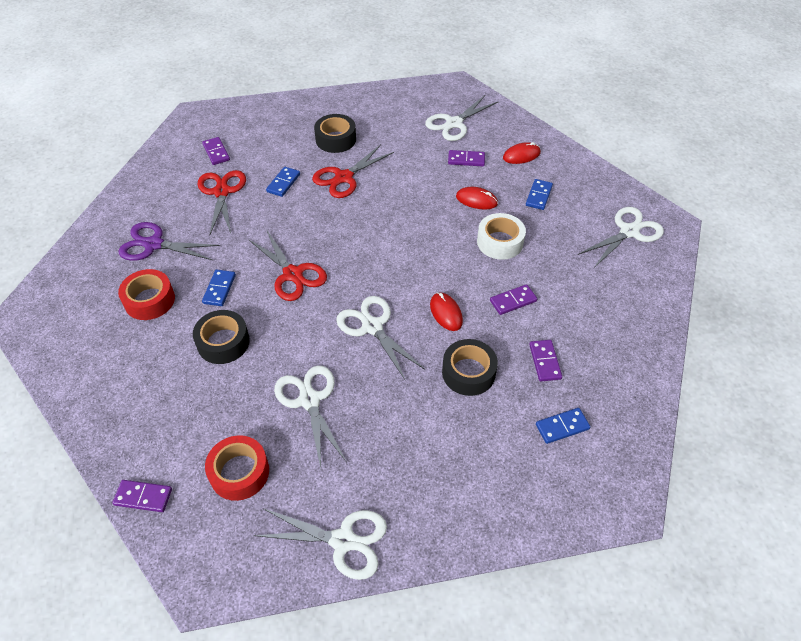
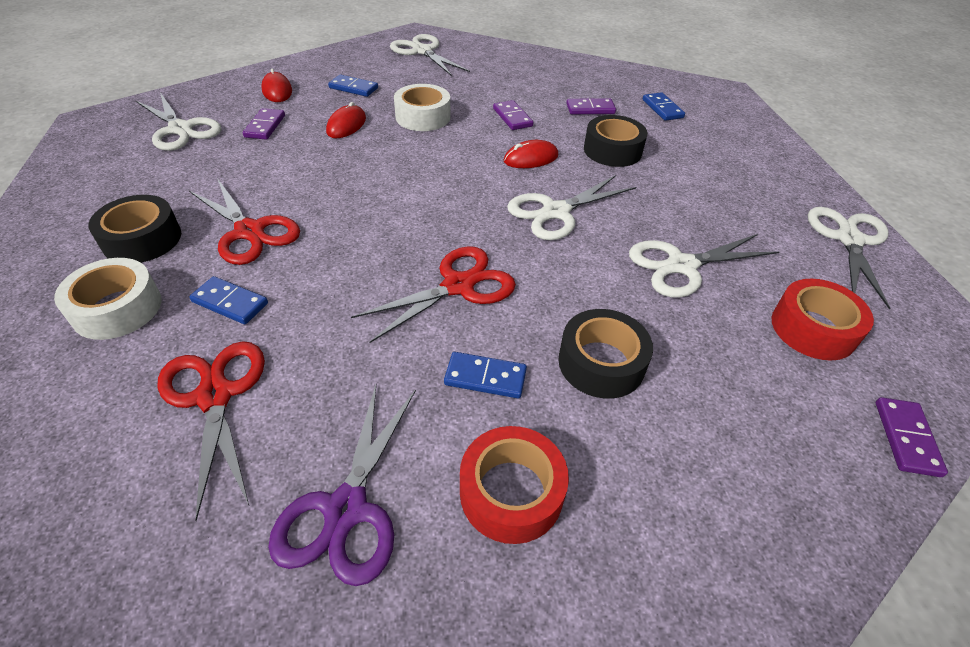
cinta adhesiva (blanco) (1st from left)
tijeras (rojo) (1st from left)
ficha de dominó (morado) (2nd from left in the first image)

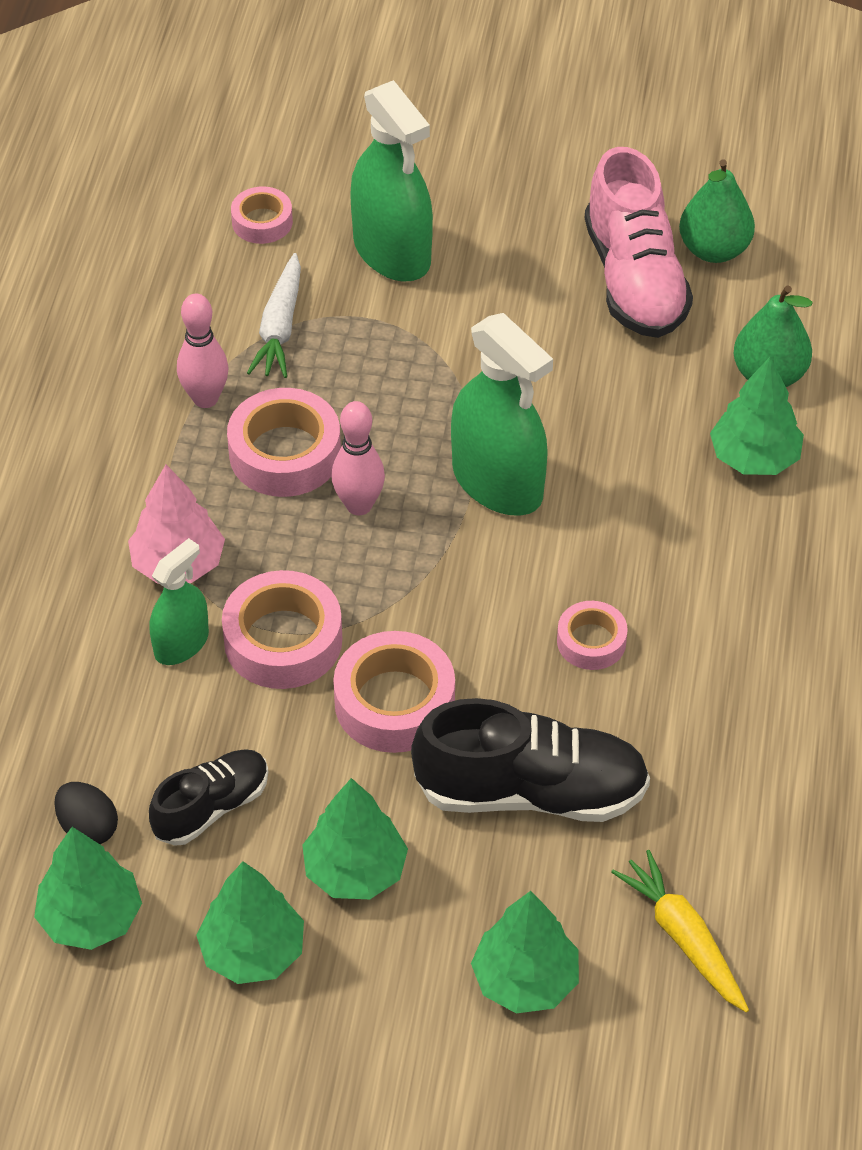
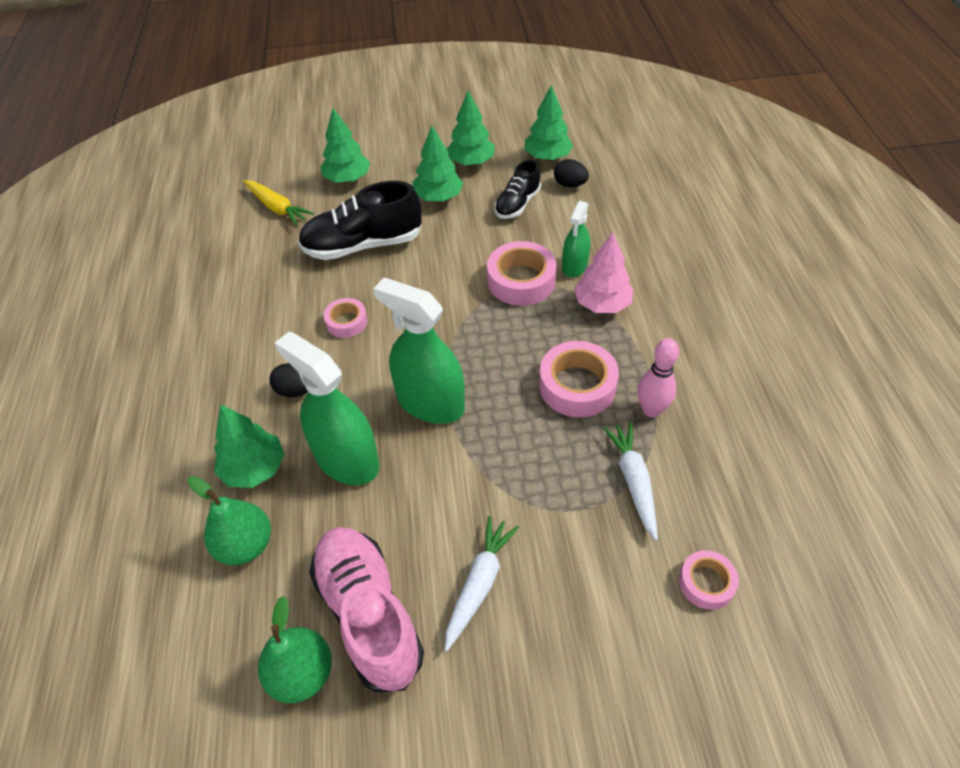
huevo (negro) (1st from left)
pulverizador (verde) (1st from left)
zanahoria (blanco) (1st from left)
bolo (rosa) (2nd from left in the first image)
cinta adhesiva (rosa) (4th from left in the first image)

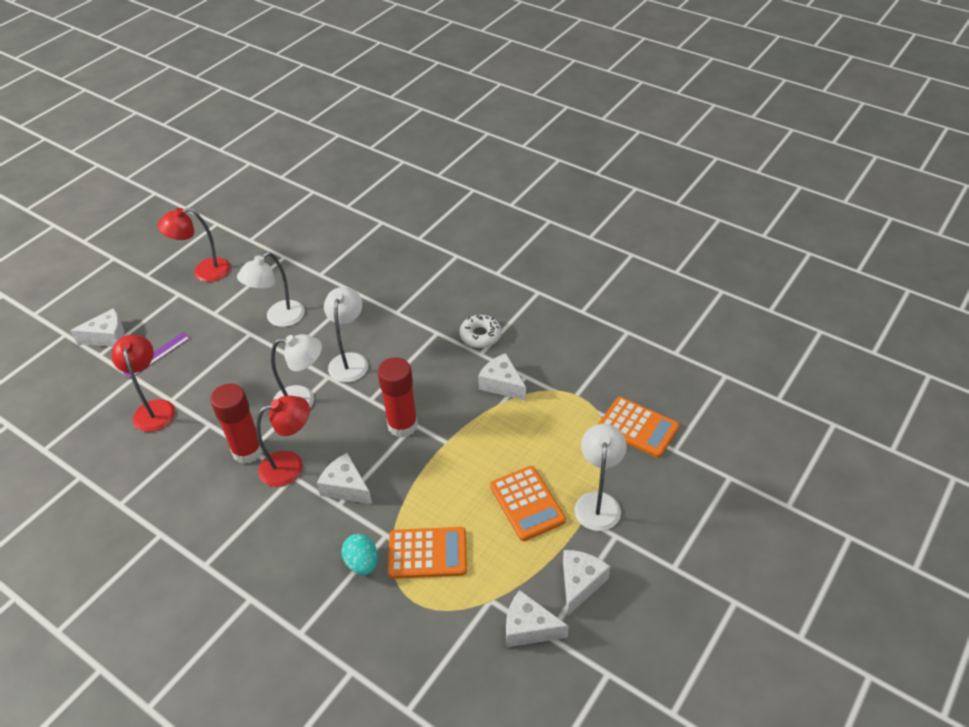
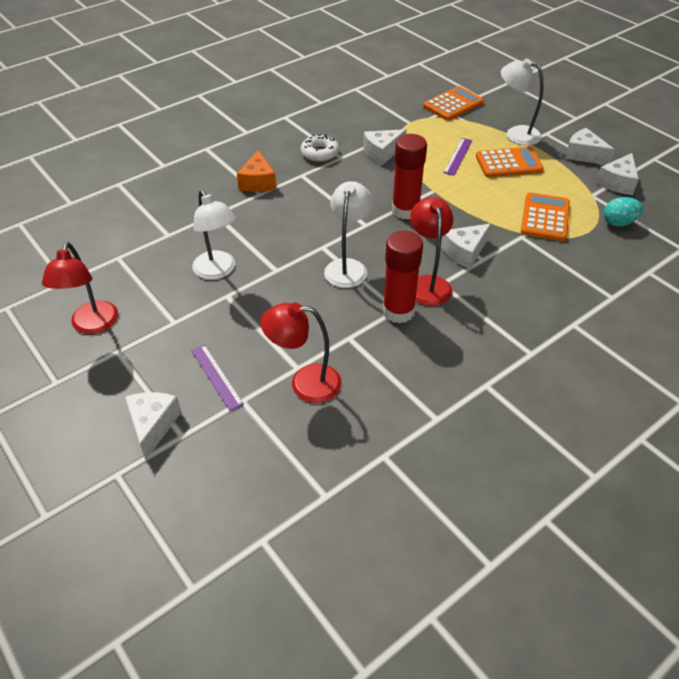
queso (naranja)
regla (morado) (2nd from left)
huevo (turquesa)
lámpara (blanco) (3rd from left in the first image)

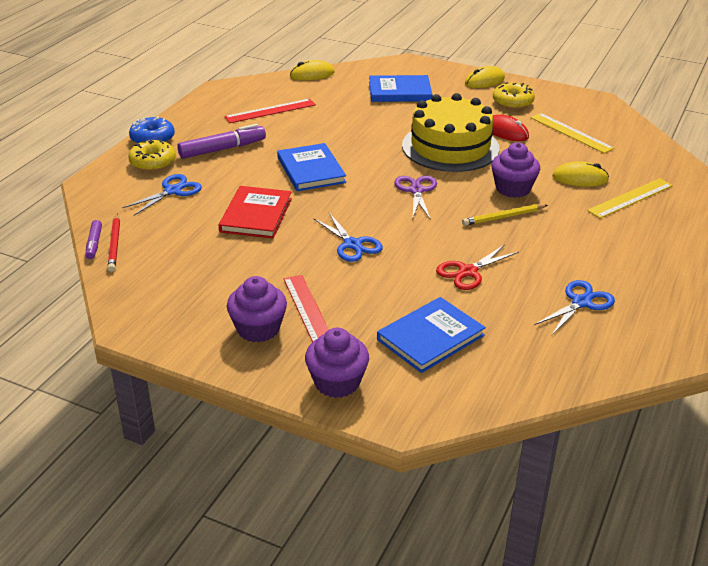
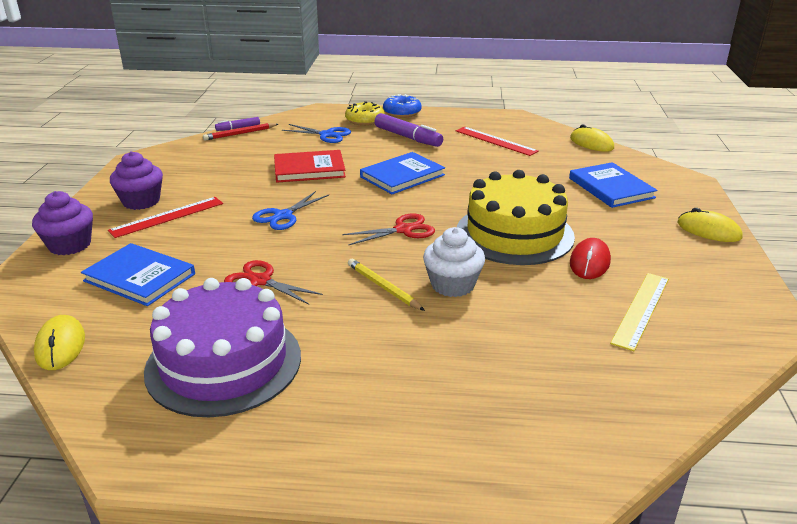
ratón (amarillo) (1st from left)
tarta (morado)
tijeras (rojo) (2nd from left)
magdalena (blanco)
rosquilla (amarillo) (2nd from left in the first image)
regla (amarillo) (2nd from left in the first image)

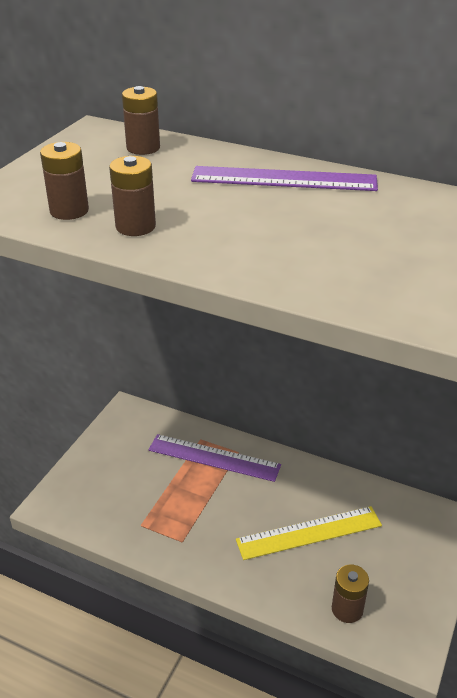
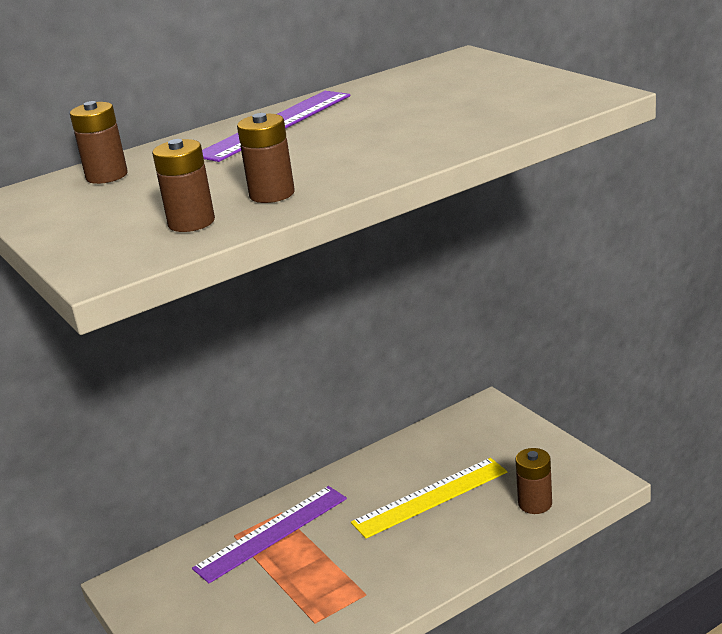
regla (amarillo)

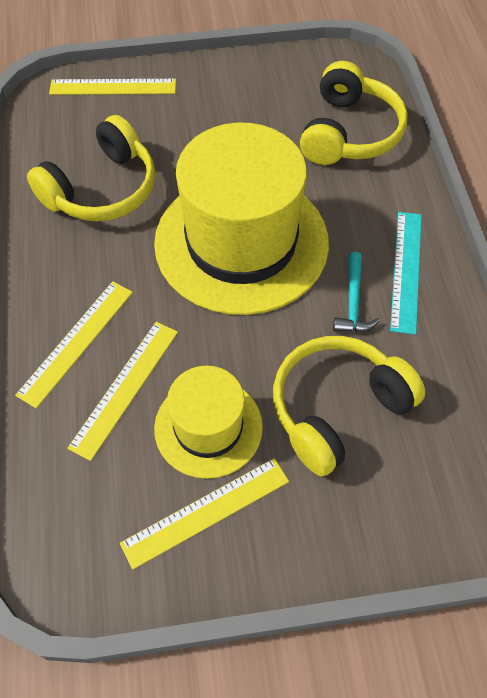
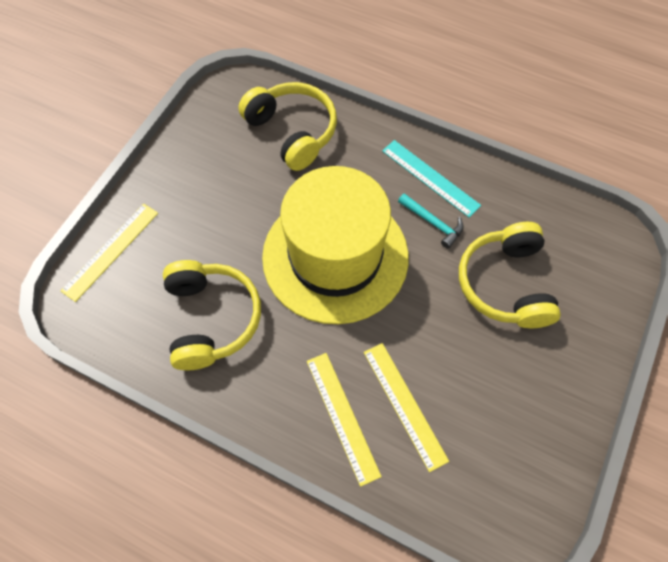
regla (amarillo) (4th from left in the first image)
sombrero (amarillo) (1st from left in the first image)

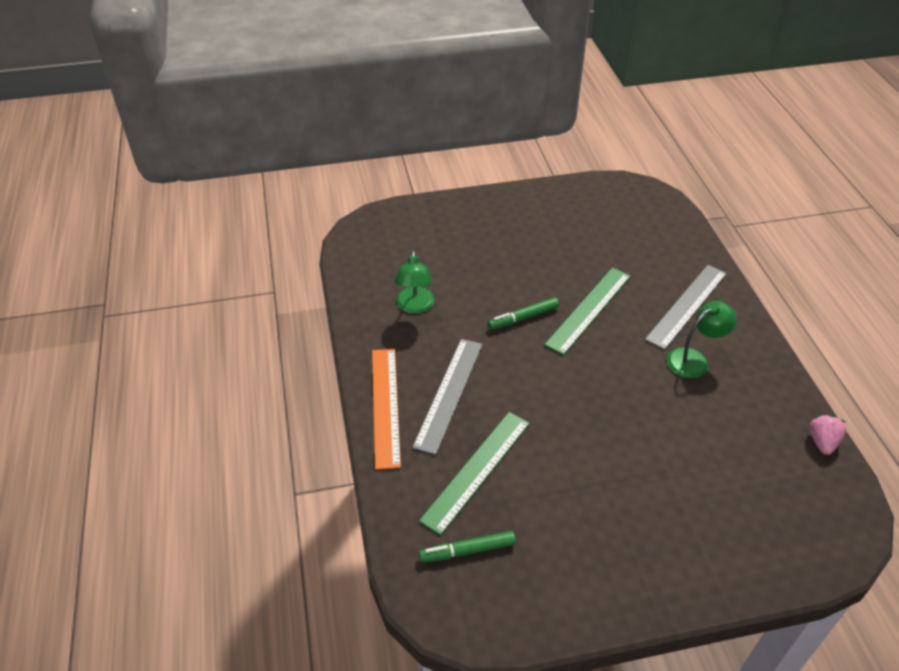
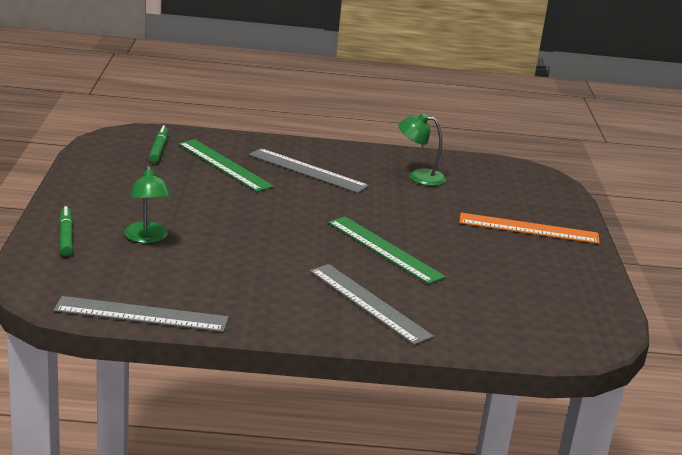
regla (gris) (1st from left)
rotulador (verde) (1st from left)
lámpara (verde) (1st from left)
regla (naranja)

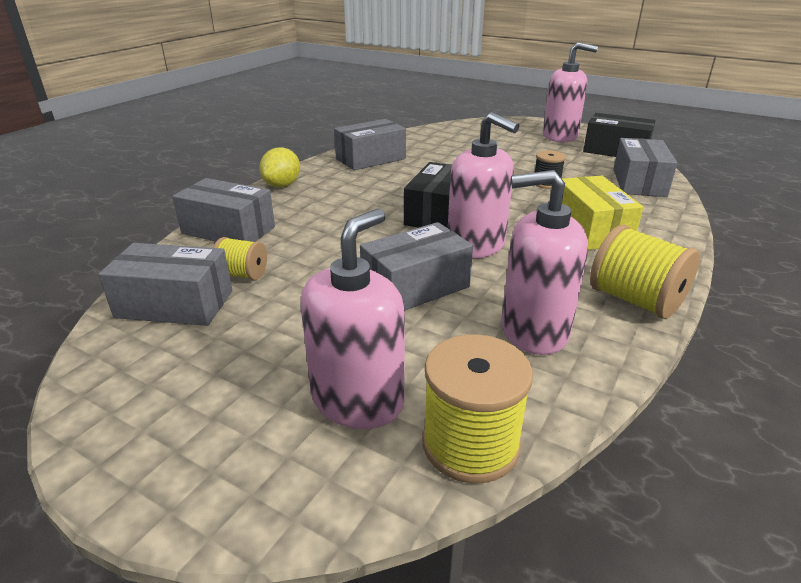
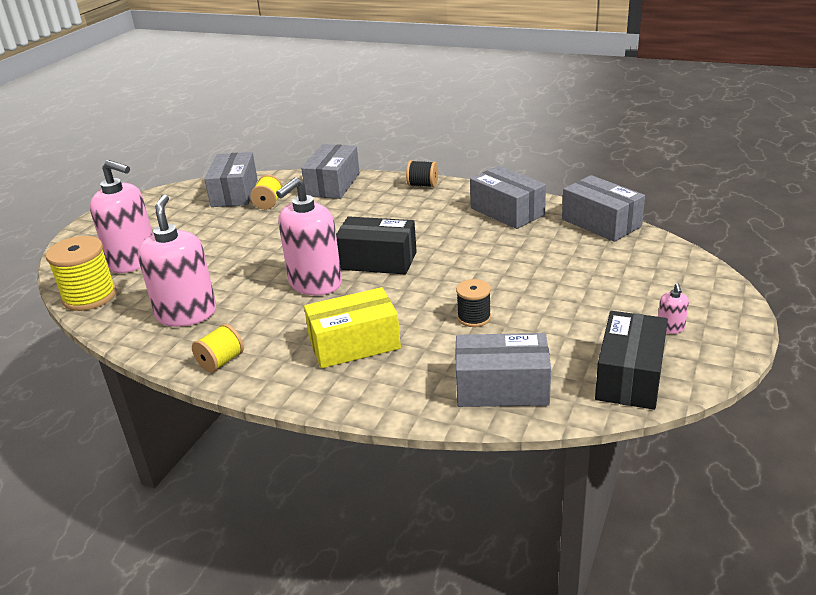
carrete (amarillo) (2nd from left)
carrete (negro) (1st from left)
caja (gris) (5th from left)
dispensador de jabón (rosa) (4th from left)

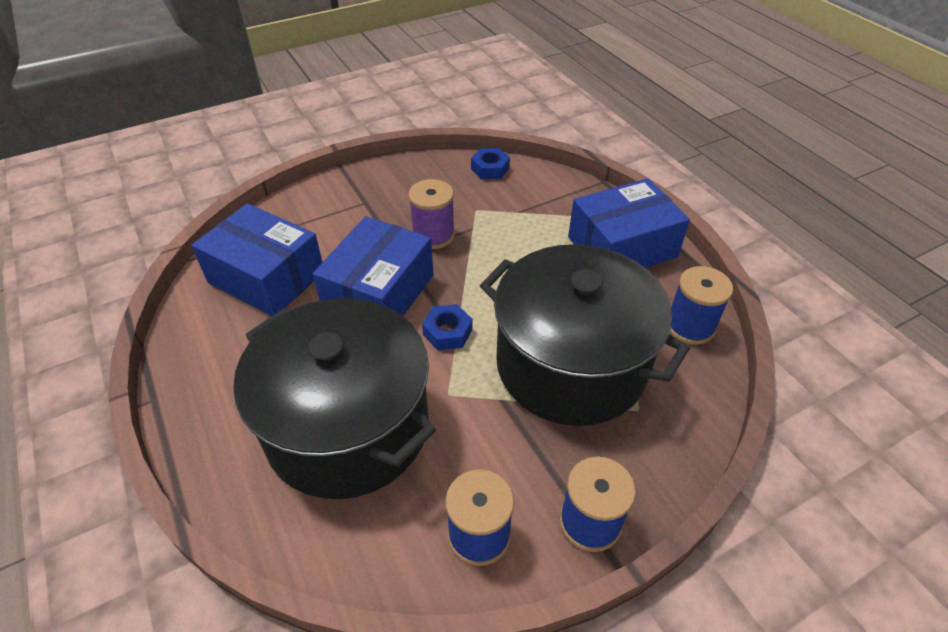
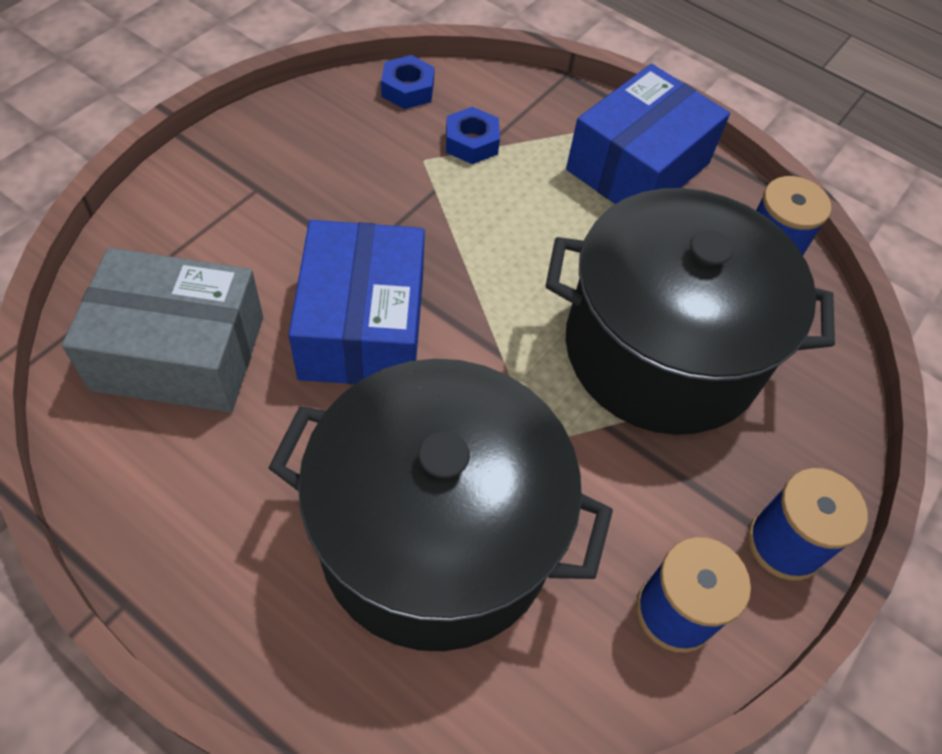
caja (gris)
tuerca (azul) (2nd from left)
carrete (morado)

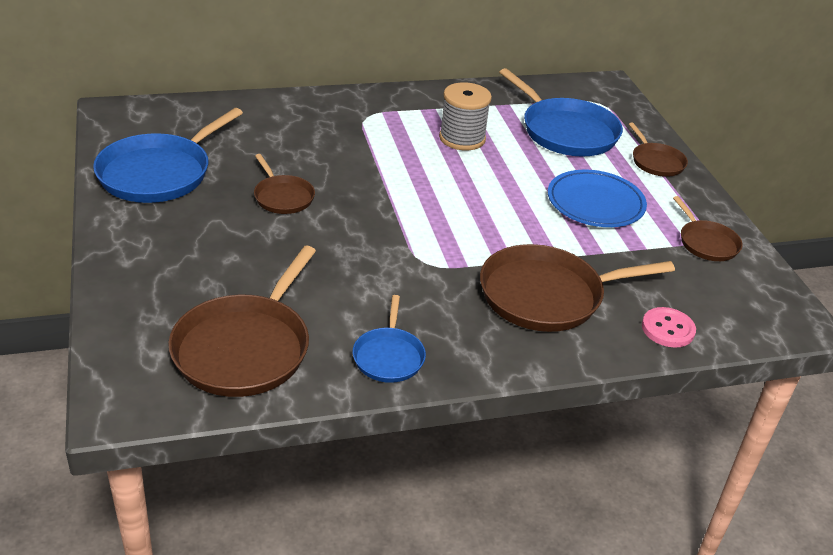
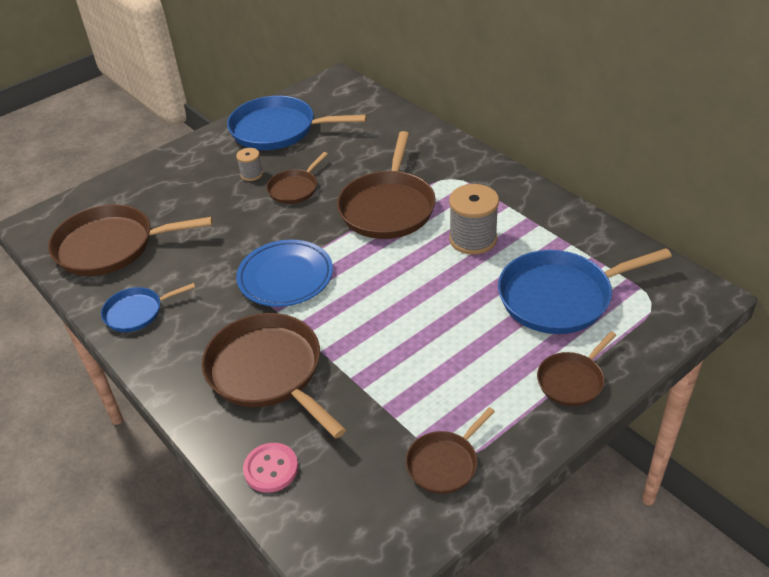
carrete (gris) (1st from left)
plato (azul)
sartén (marrón) (4th from left)
sartén (azul) (3rd from left)

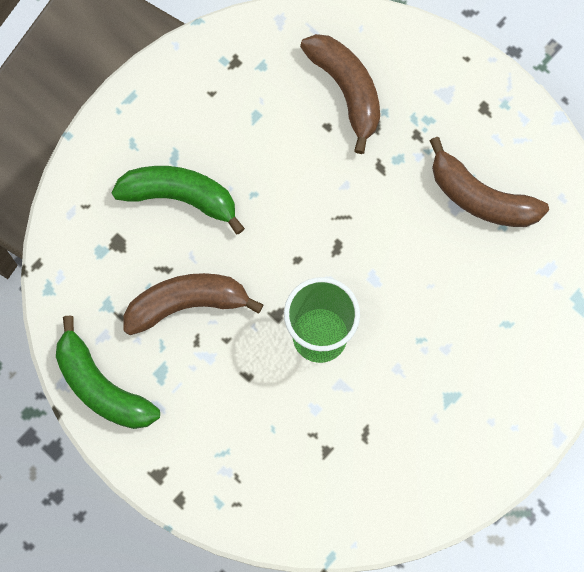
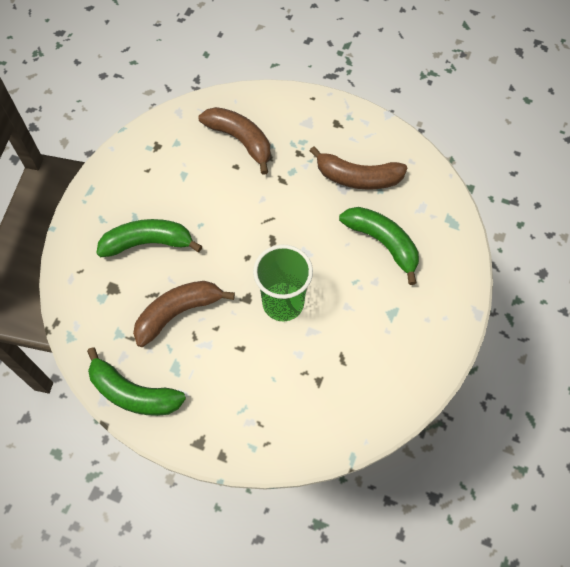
plátano (verde) (3rd from left)

